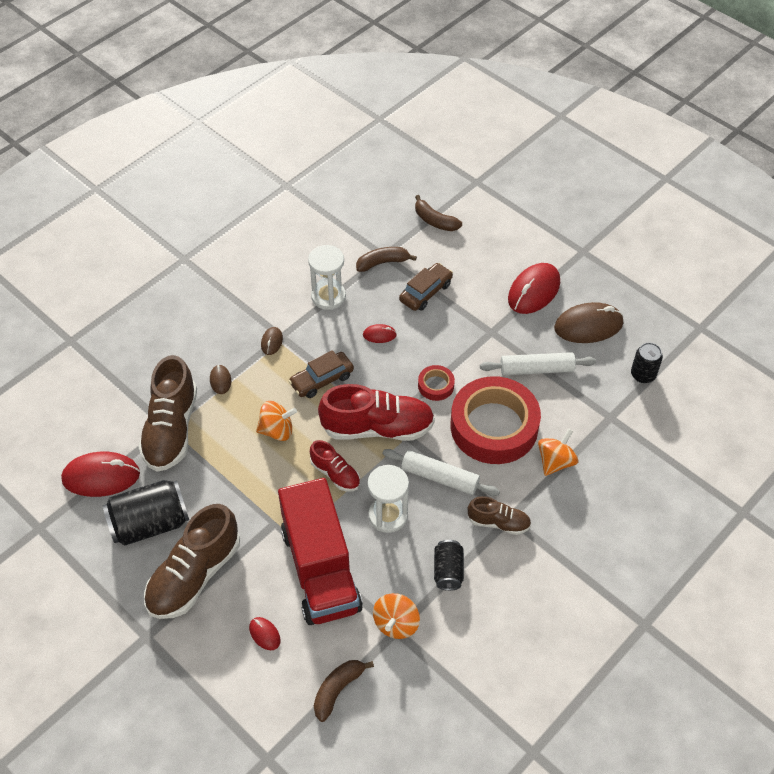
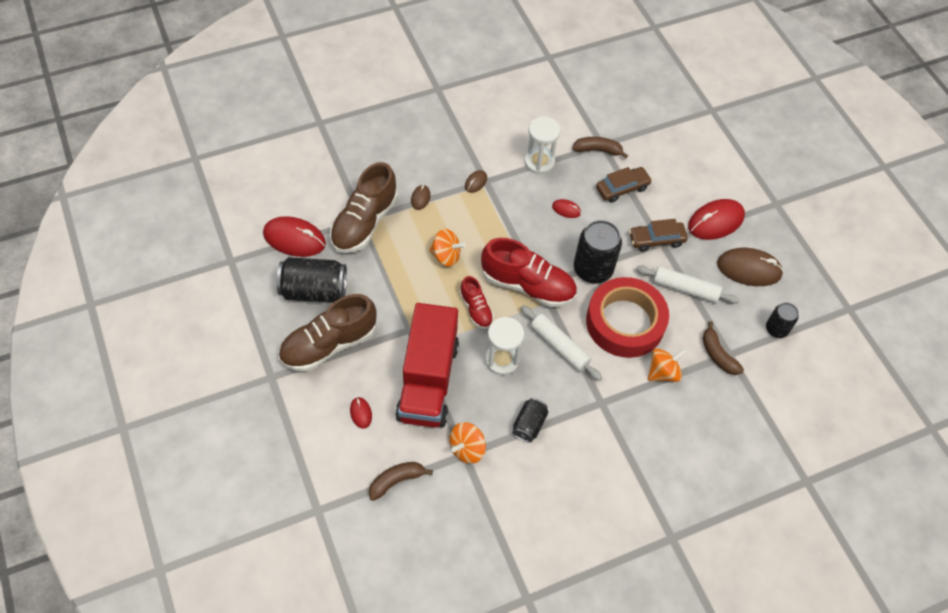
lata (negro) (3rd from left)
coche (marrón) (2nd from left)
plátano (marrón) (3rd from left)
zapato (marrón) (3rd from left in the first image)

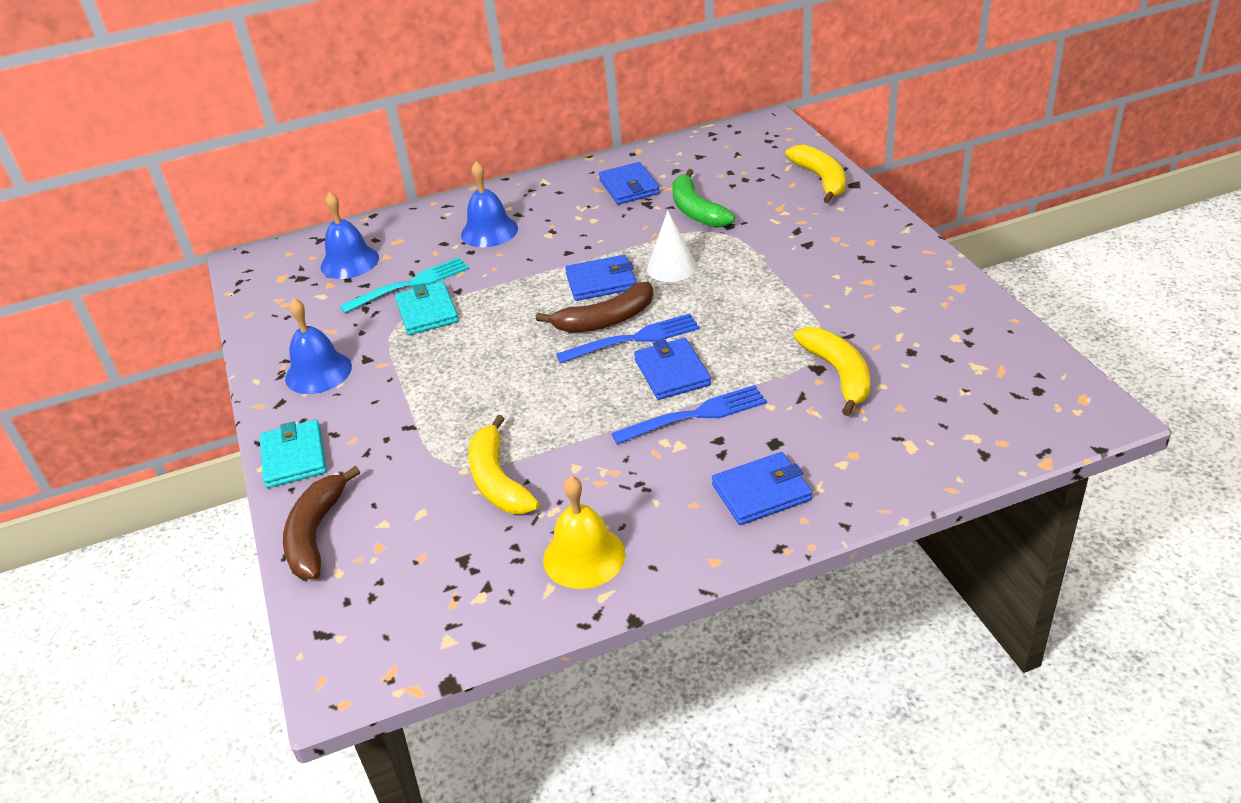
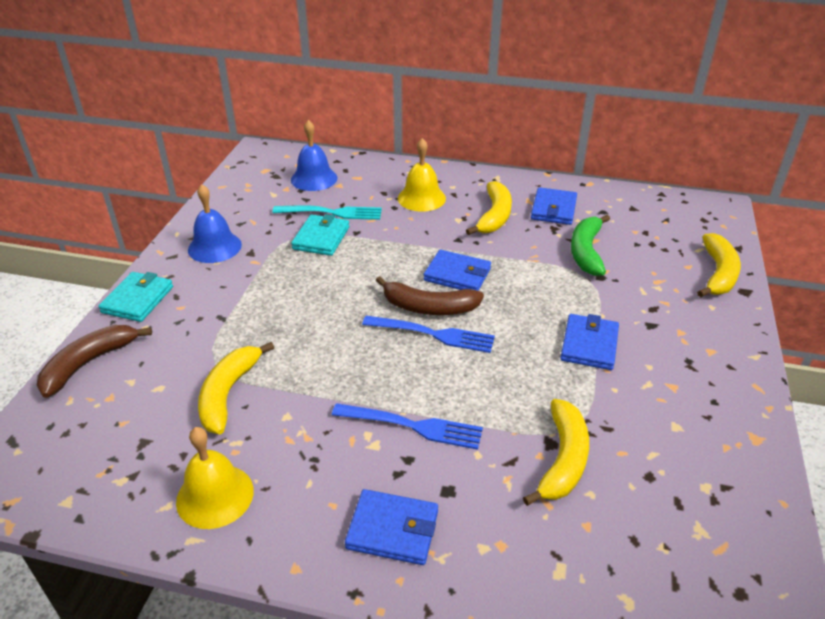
campana (amarillo) (2nd from left)
plátano (amarillo) (2nd from left)
cartera (azul) (4th from left)
cono (blanco)

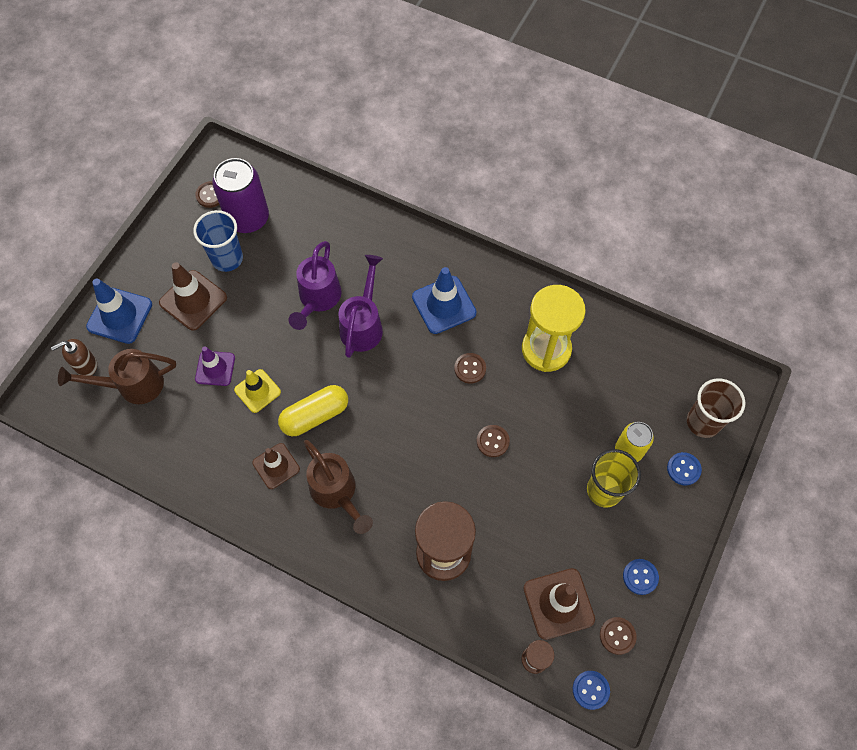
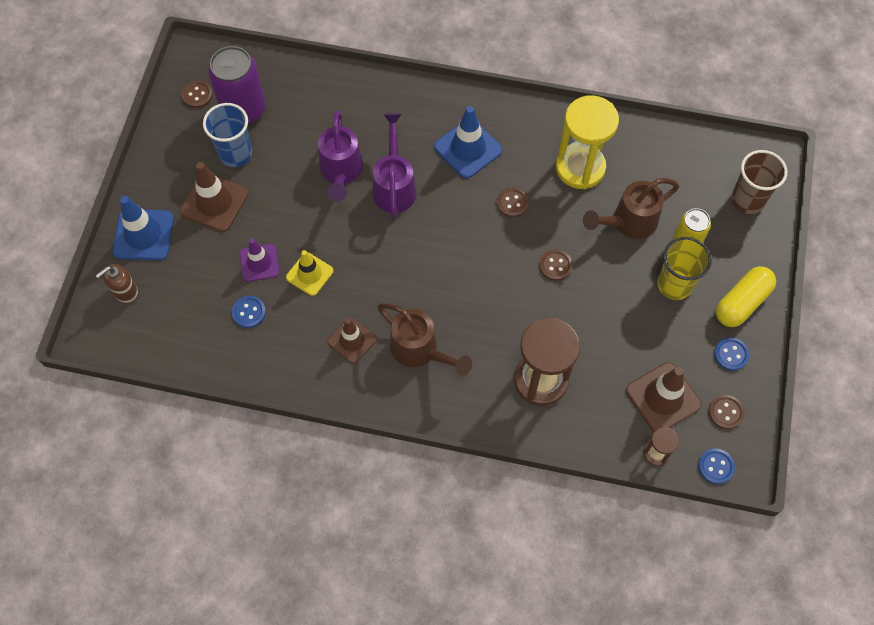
botón (azul) (1st from left)
regadera (marrón) (2nd from left)
cápsula (amarillo)

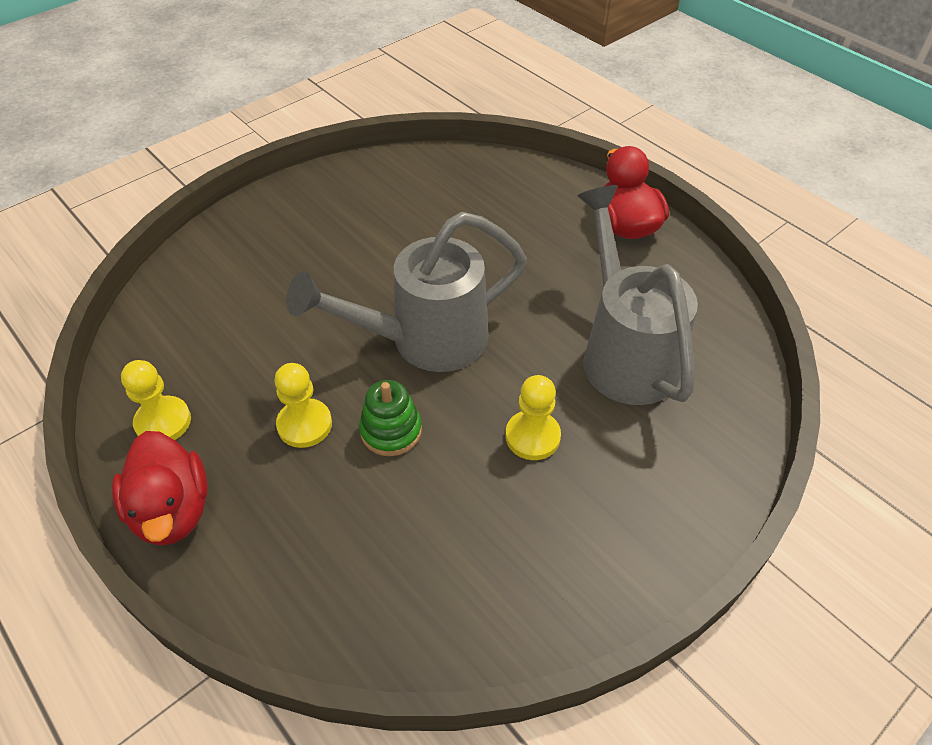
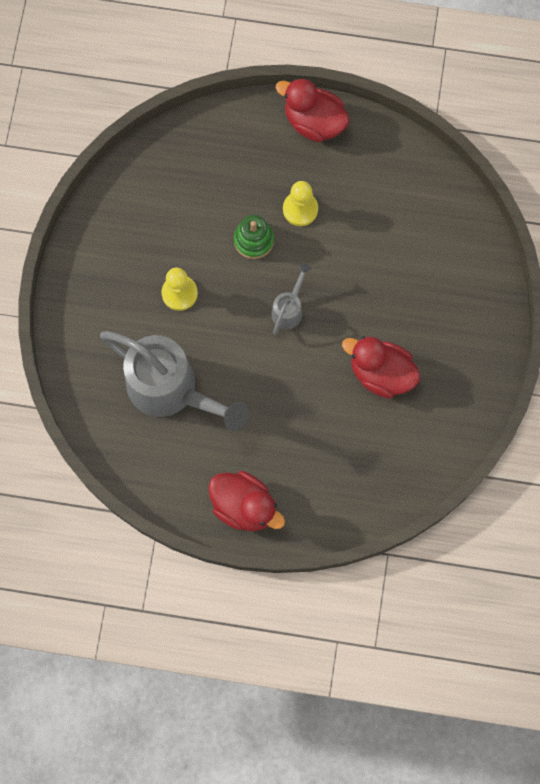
regadera (gris) (2nd from left)
pato (rojo) (3rd from left)
peón (amarillo) (1st from left in the first image)

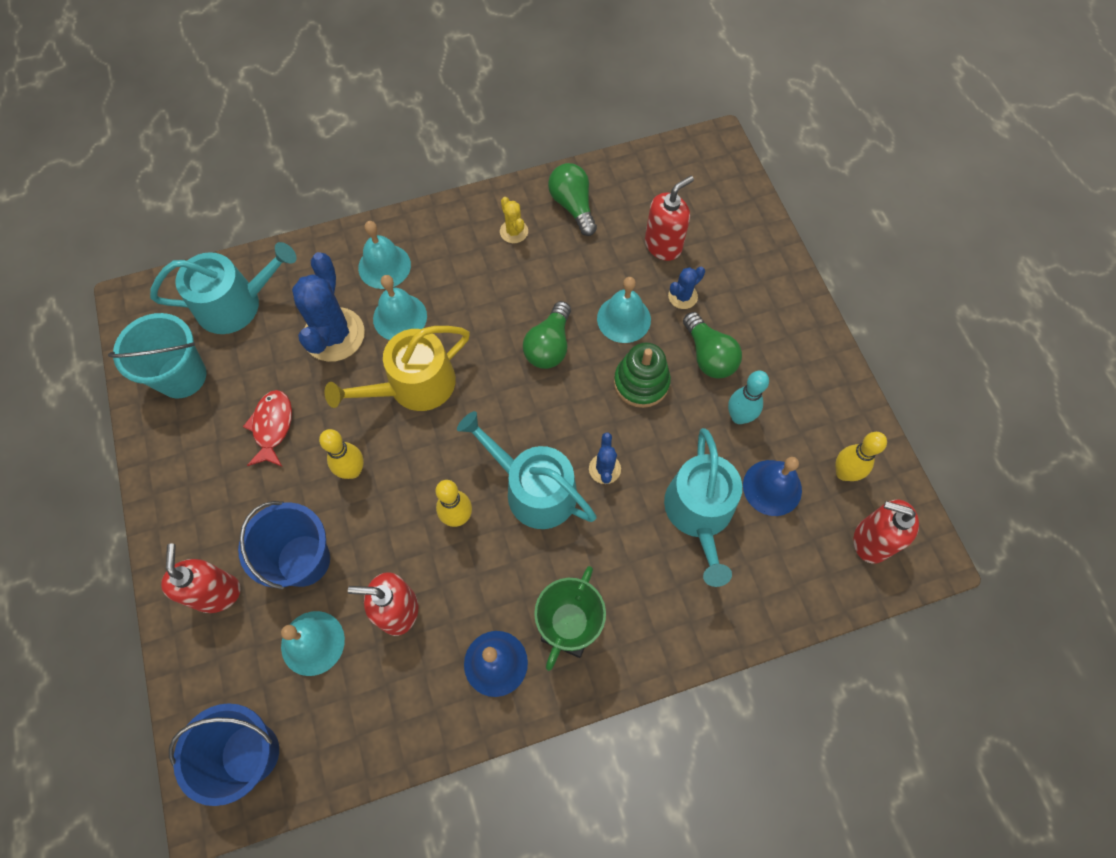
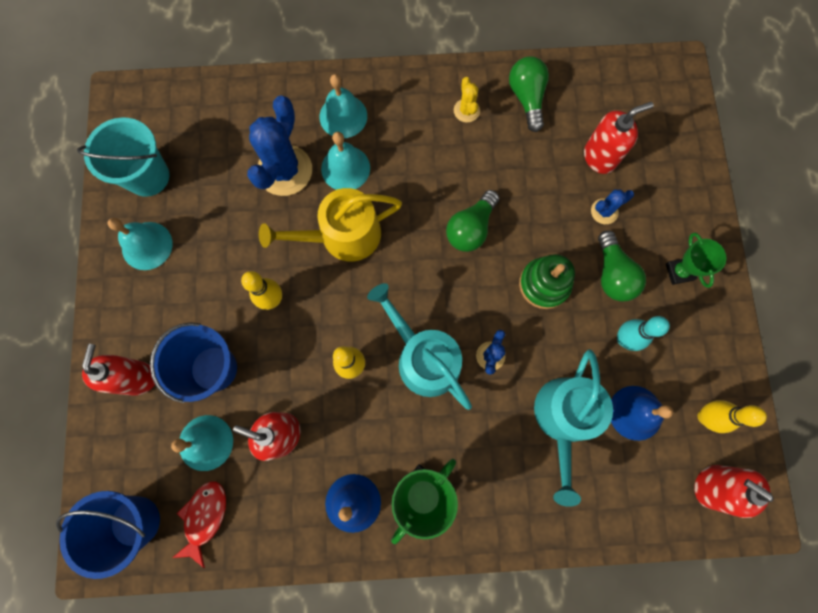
campana (turquesa) (1st from left)
pez (rojo)
trofeo (verde) (2nd from left)
regadera (turquesa) (1st from left in the first image)

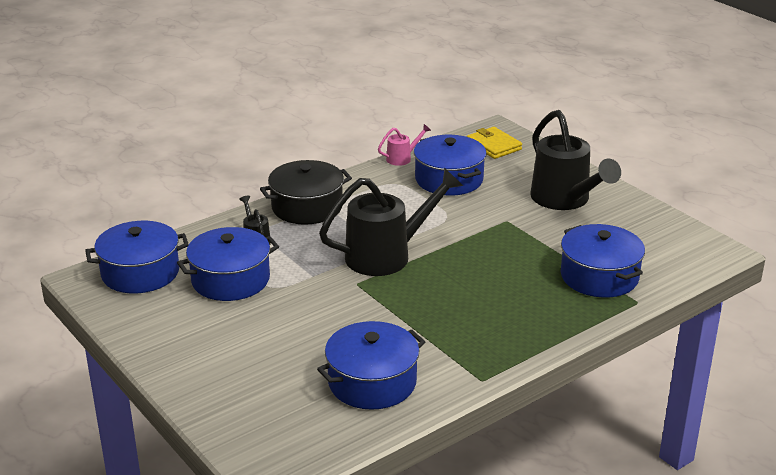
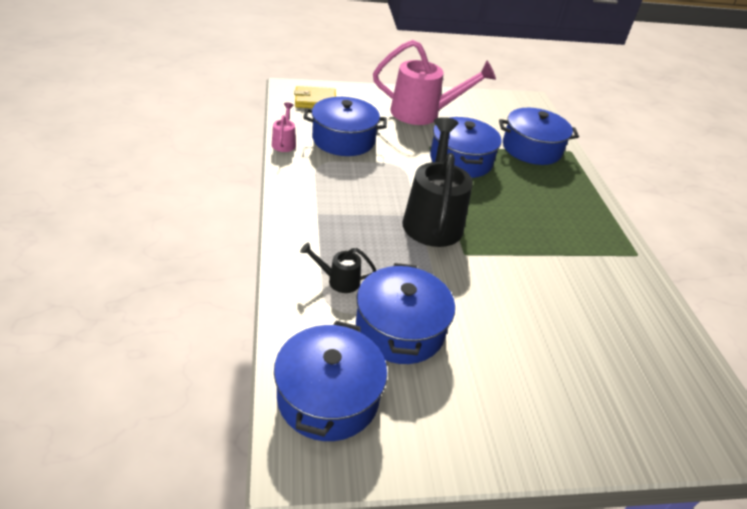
regadera (rosa) (2nd from left)
olla (azul) (4th from left)
olla (negro)

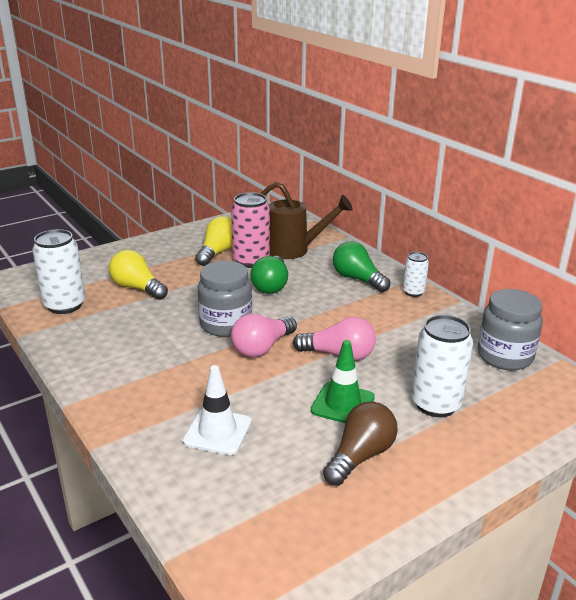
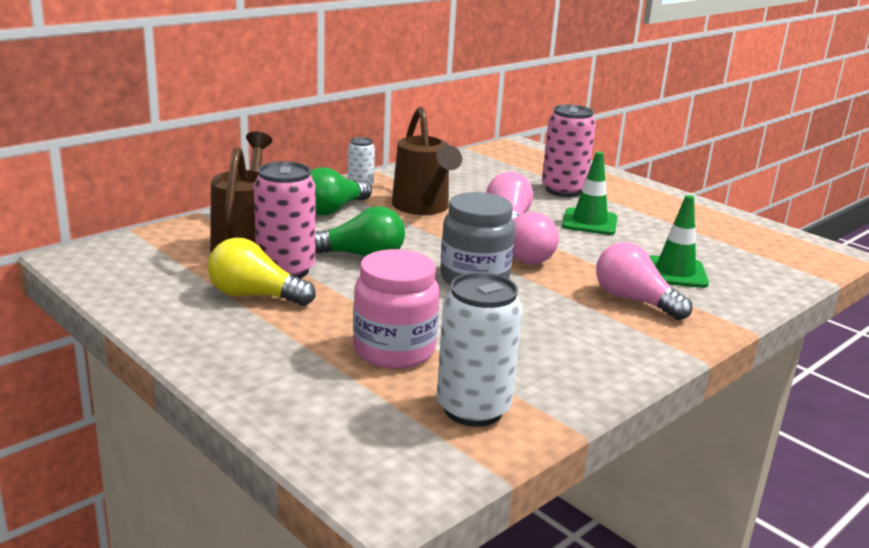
tarro (rosa)
regadera (marrón) (2nd from left)
lata (rosa) (2nd from left)
bombilla (rosa) (3rd from left)
cono de tráfico (verde) (2nd from left)
bombilla (marrón)
tarro (gris) (2nd from left in the first image)

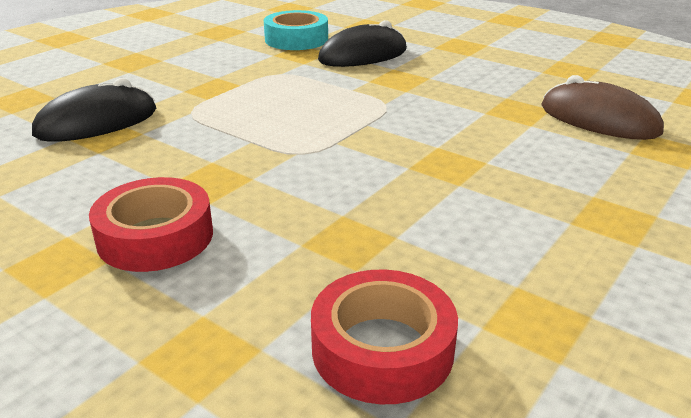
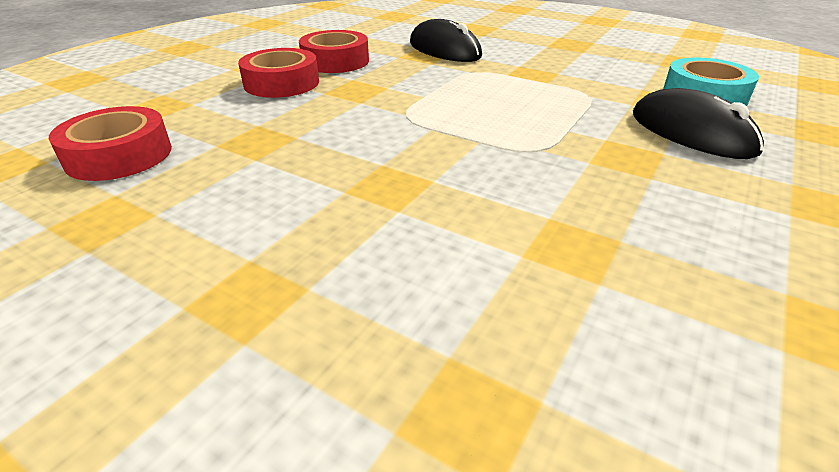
cinta adhesiva (rojo) (3rd from left)
ratón (marrón)

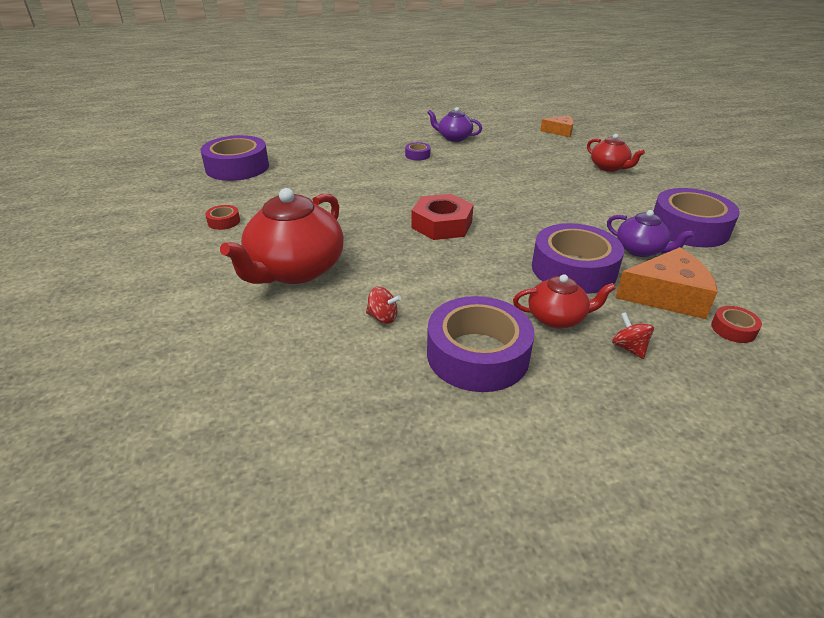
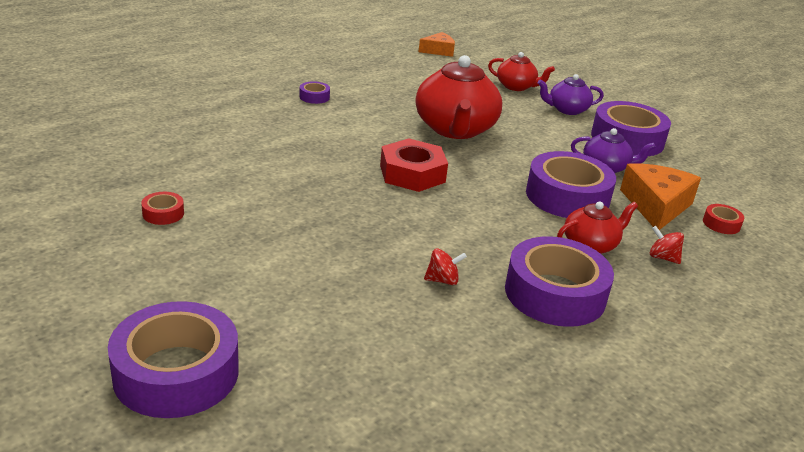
cinta adhesiva (morado) (1st from left)
tetera (rojo) (1st from left)
tetera (morado) (1st from left)
queso (naranja) (2nd from left)

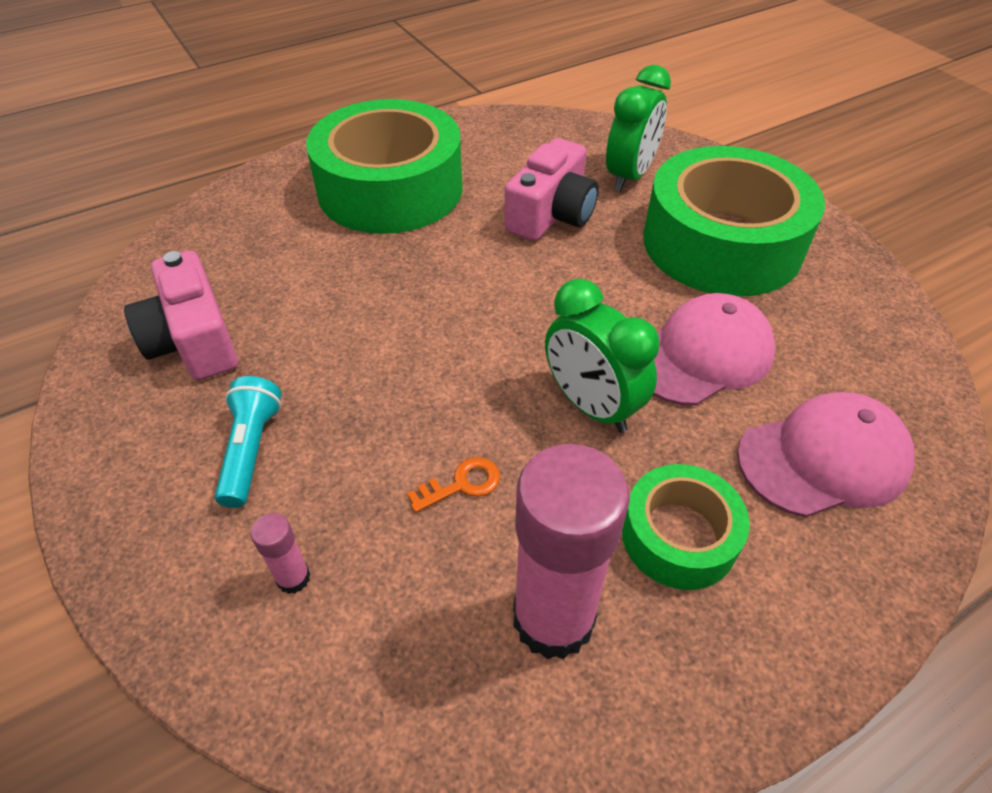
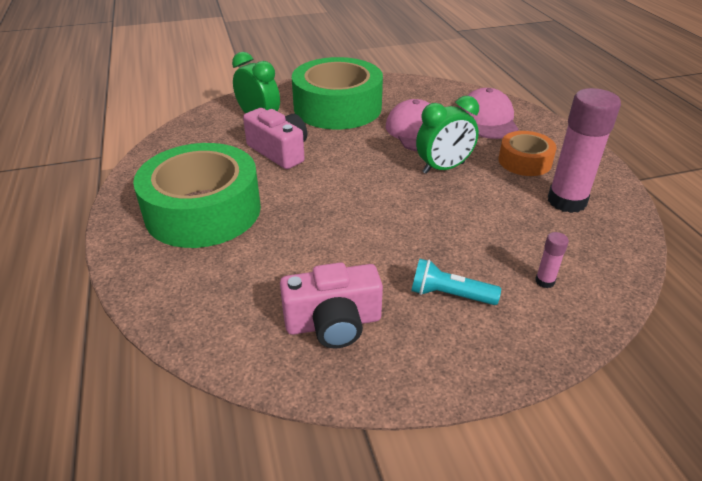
cinta adhesiva (naranja)
llave (naranja)

